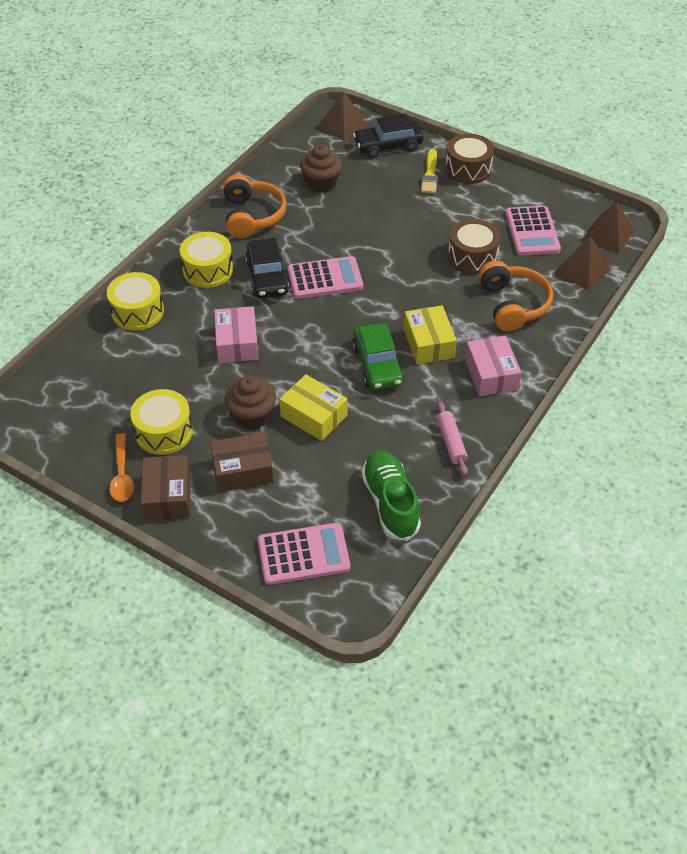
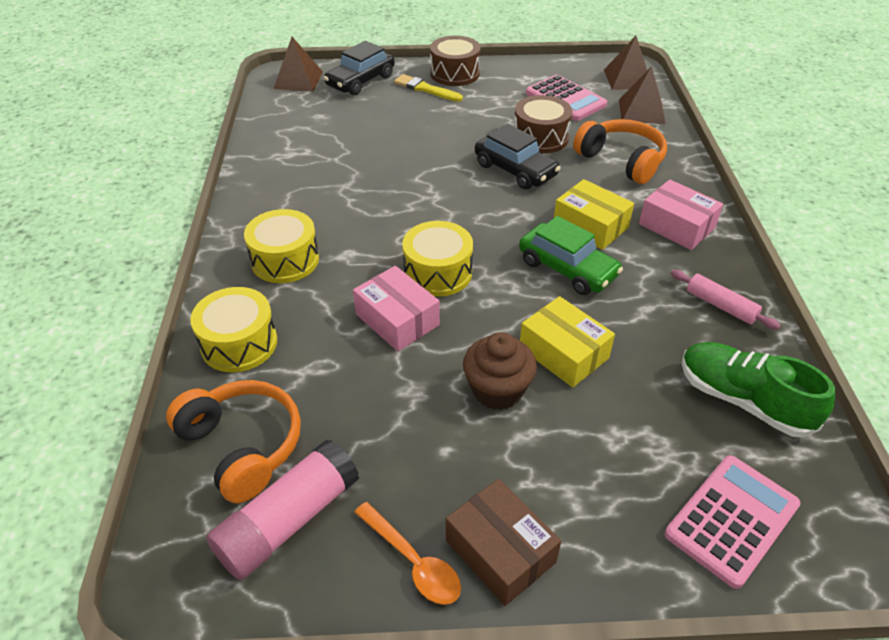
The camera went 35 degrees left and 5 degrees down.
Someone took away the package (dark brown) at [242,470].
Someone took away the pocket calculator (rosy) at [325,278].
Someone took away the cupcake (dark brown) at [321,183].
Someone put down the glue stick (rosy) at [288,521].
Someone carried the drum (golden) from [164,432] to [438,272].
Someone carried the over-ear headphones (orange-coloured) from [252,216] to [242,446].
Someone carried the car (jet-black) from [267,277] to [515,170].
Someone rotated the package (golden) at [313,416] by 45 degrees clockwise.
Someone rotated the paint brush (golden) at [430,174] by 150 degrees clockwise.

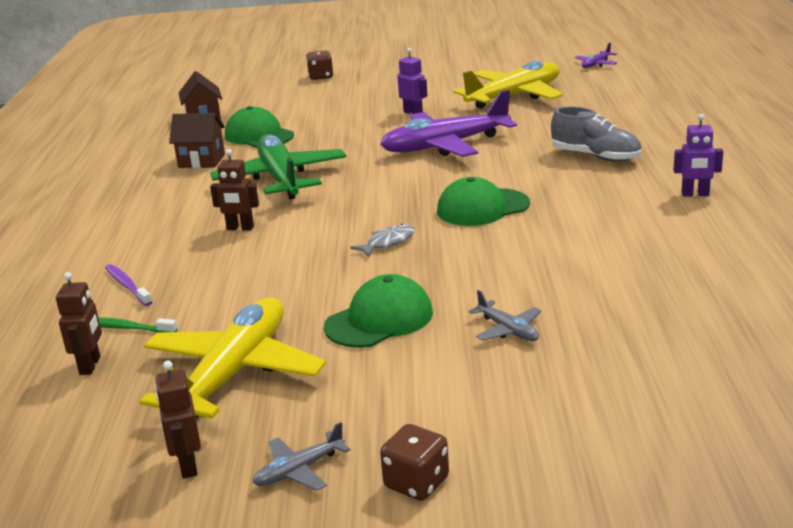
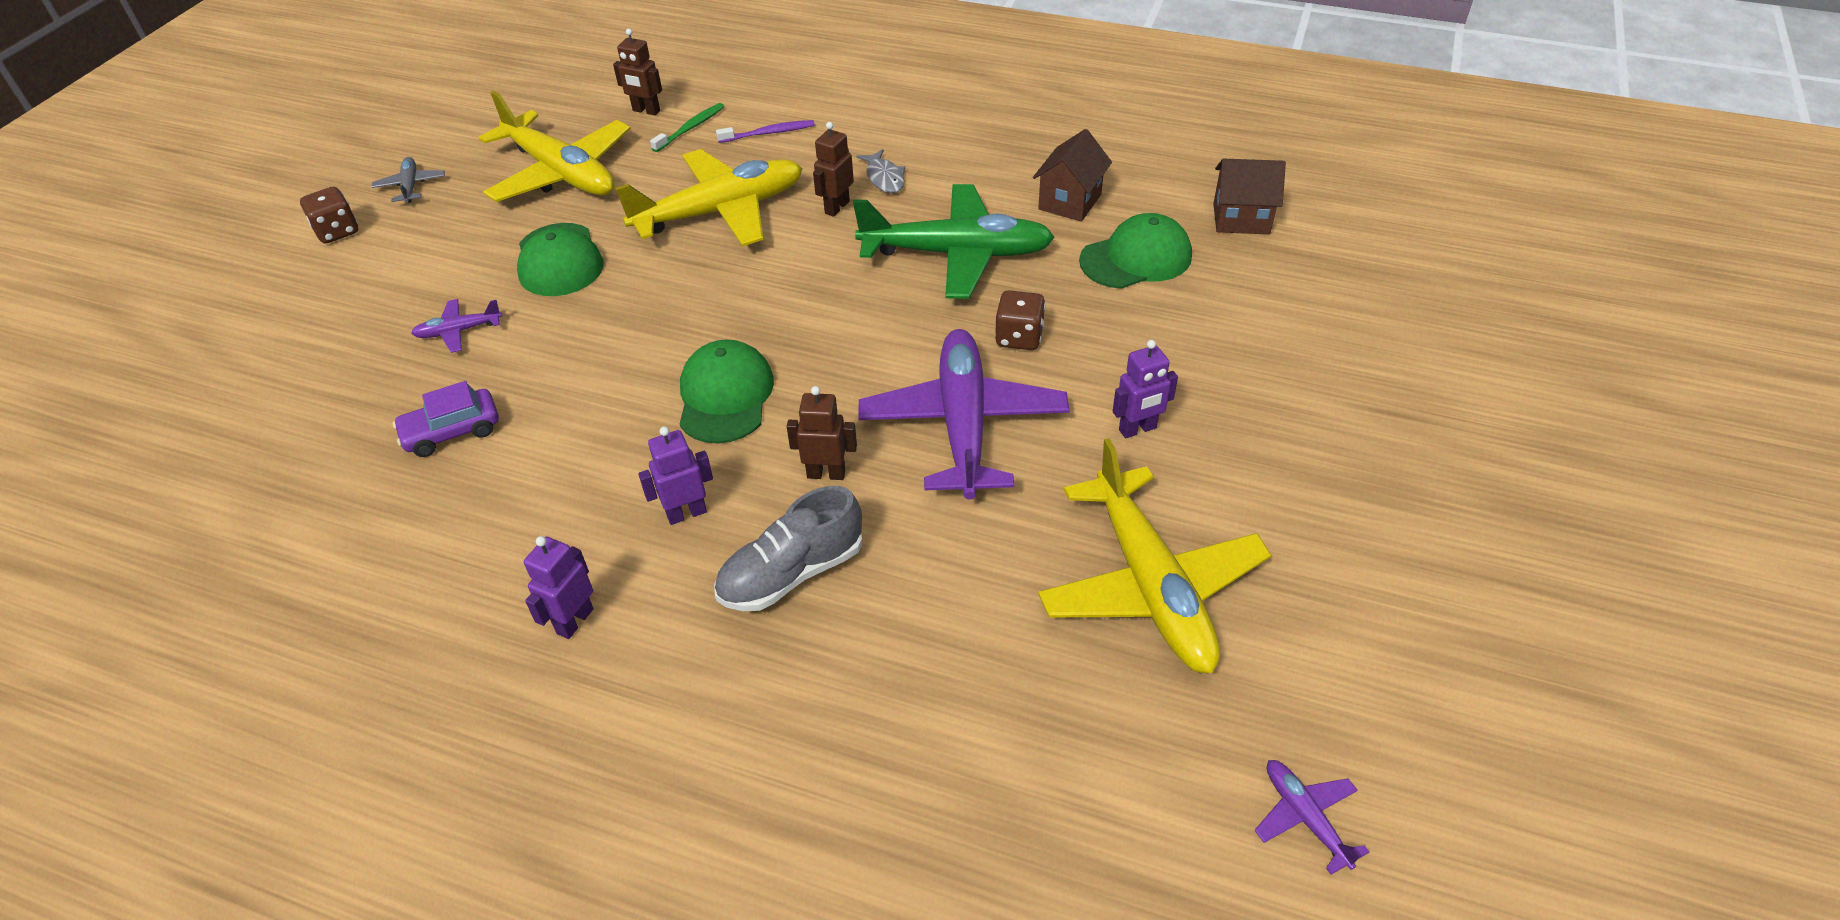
The camera went 110 degrees right and 20 degrees up.
Someone put down the car (violet) at [452,431].
Someone put down the toy plane (golden) at [720,211].
Someone put down the toy robot (violet) at [686,513].
Someone carried the toy robot (dark brown) from [187,466] to [826,474].
Someone carried the game die (dark brown) from [321,77] to [1019,337].
Someone carried the fish figure (grey) from [388,242] to [884,178].
Someone repainted the toy plane (grey) at [508,330], which became the toy plane (violet) at [458,331].

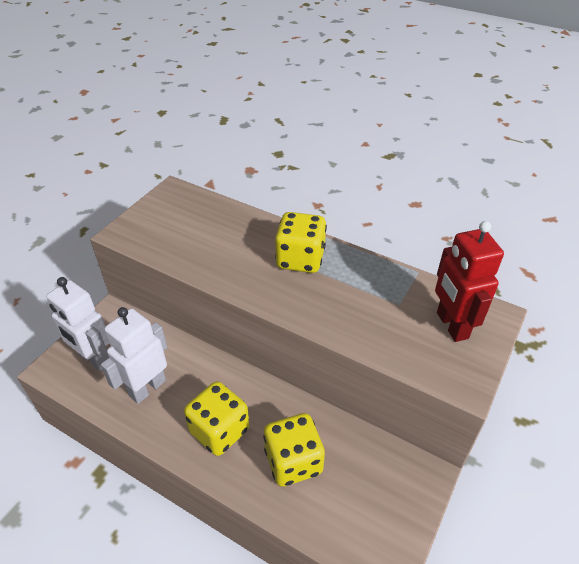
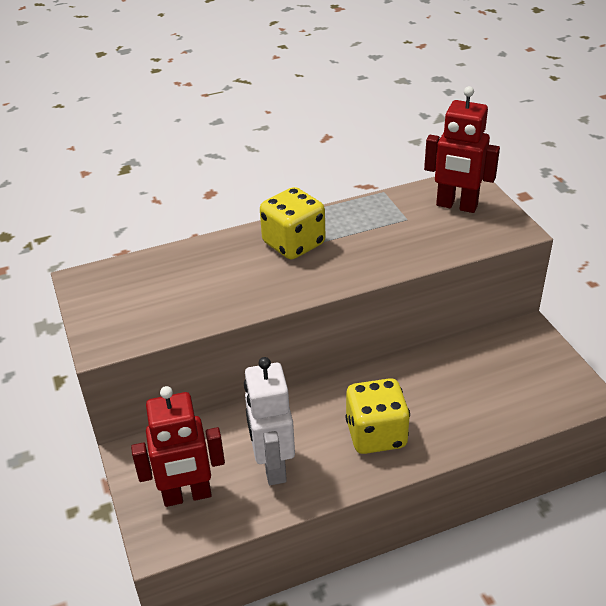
The camera went 50 degrees left and 5 degrees down.
Someone took away the game die (golden) at [293,461].
Someone repainted the toy robot (pure white) at [94,359], which became the toy robot (red) at [187,495].

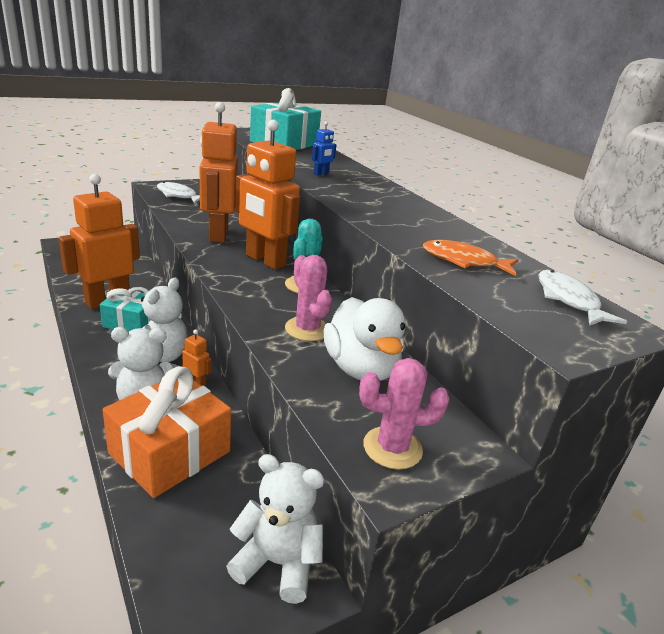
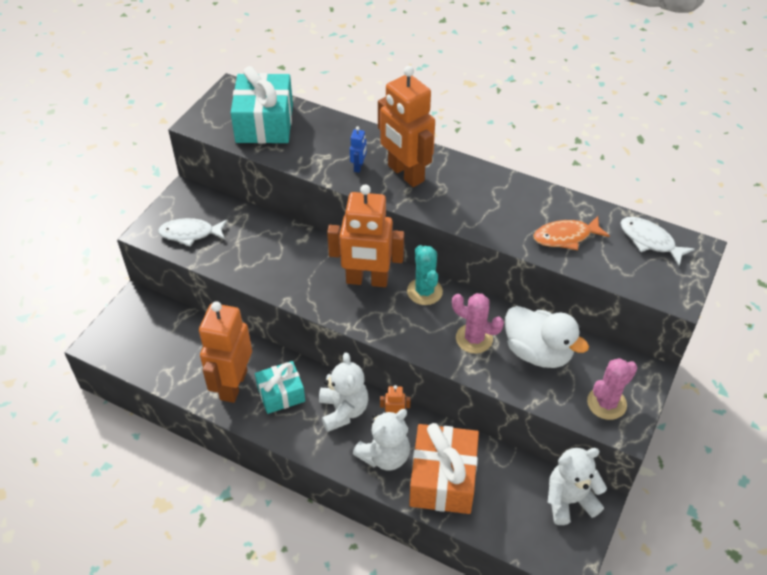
The camera went 30 degrees left and 20 degrees up.
Someone carried the toy robot (orange-coloured) from [218,234] to [405,174].

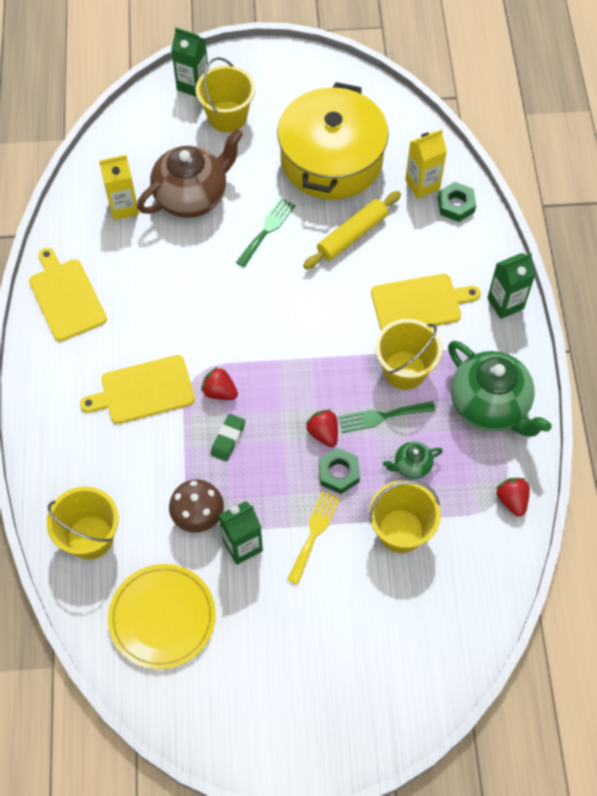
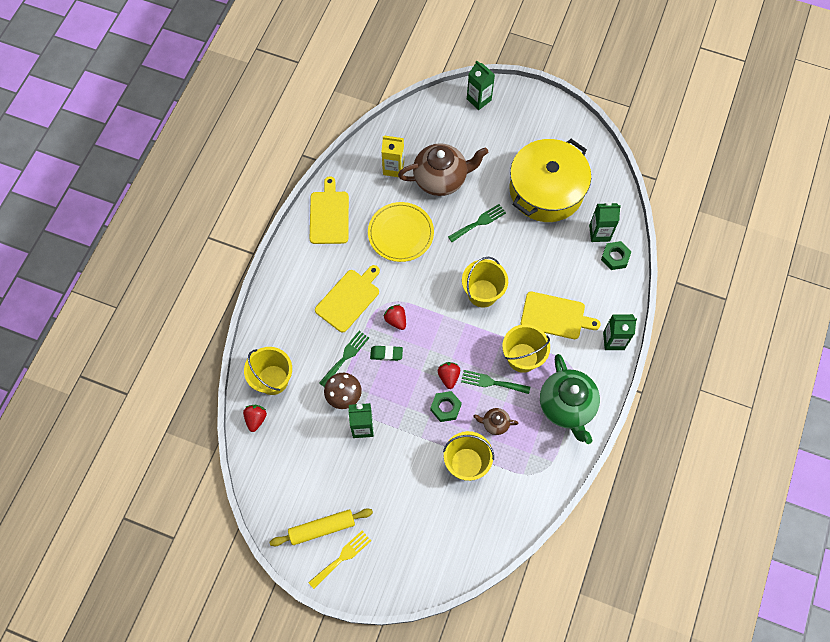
The camera went 25 degrees right and 5 degrees up.
Someone put down the dinner fork (leaf-green) at [345,357].
Someone carried the flat dish (golden) from [162,617] to [400,233].
Someone carried the bucket (golden) from [227,117] to [482,293].
Someone carried the dinner fork (golden) from [314,533] to [342,557].
Someone carried the pastry roller (golden) from [352,235] to [322,528].
Someone carried the toy strawberry (red) from [512,500] to [256,419].
Someone repainted the china teapot (leaf-green) at [411,466], which became the china teapot (dark brown) at [495,423].
Someone repainted the juice carton (golden) at [422,184], which became the juice carton (leaf-green) at [599,233].
Someone rotated the chopping board (golden) at [144,390] by 120 degrees clockwise.
Someone rotated the eraser (leaf-green) at [228,439] by 45 degrees clockwise.

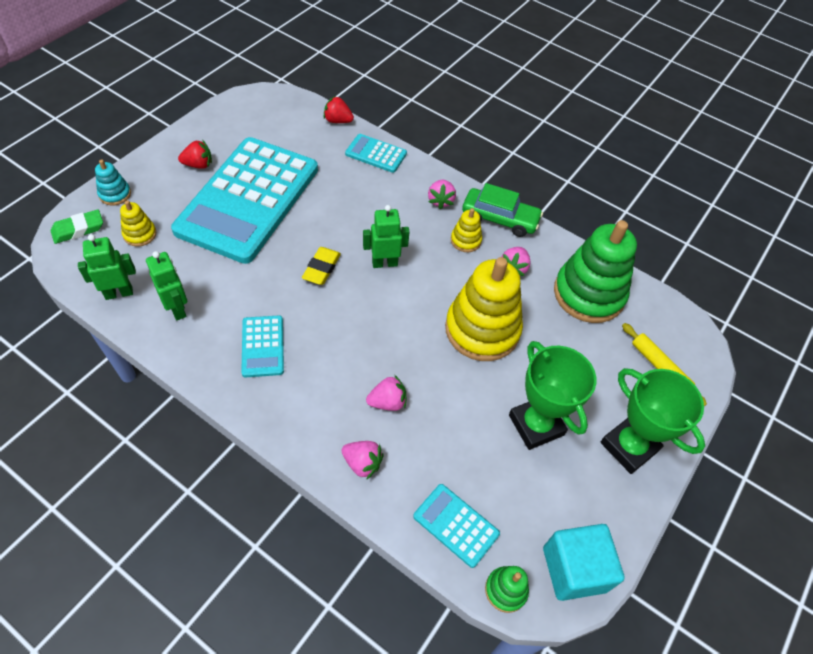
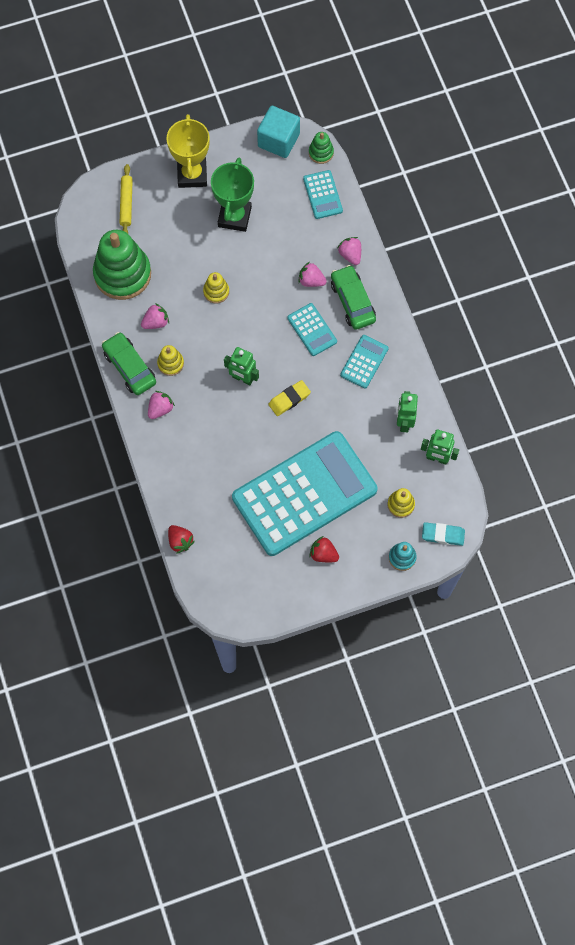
The camera went 140 degrees left and 15 degrees up.
Someone put down the car (leaf-green) at [352,301].
Someone carried the pocket calculator (aqua) from [376,154] to [312,330].
Someone repainted the eraser (leaf-green) at [78,229], which became the eraser (aqua) at [443,535].
Someone repainted the award cup (leaf-green) at [629,446], which became the award cup (golden) at [192,174].
Someone scaled the stacking rings (golden) at [482,329] by 0.45.

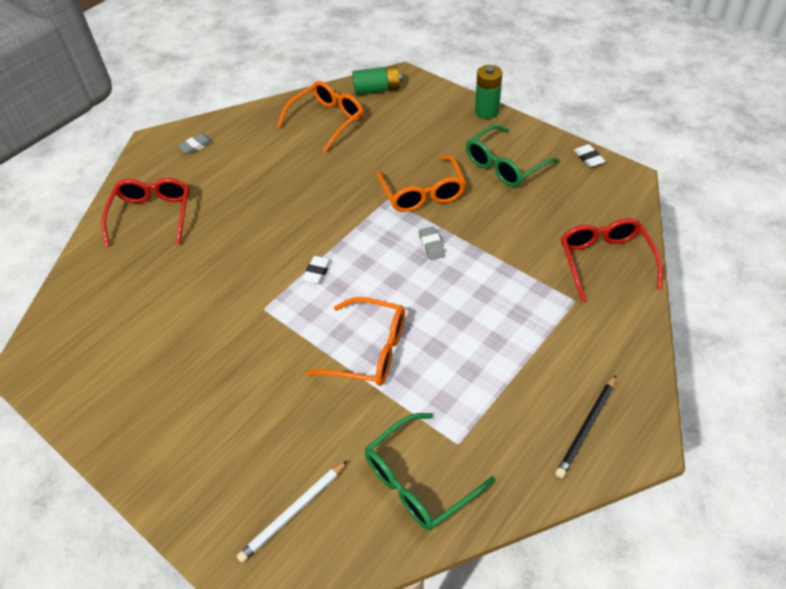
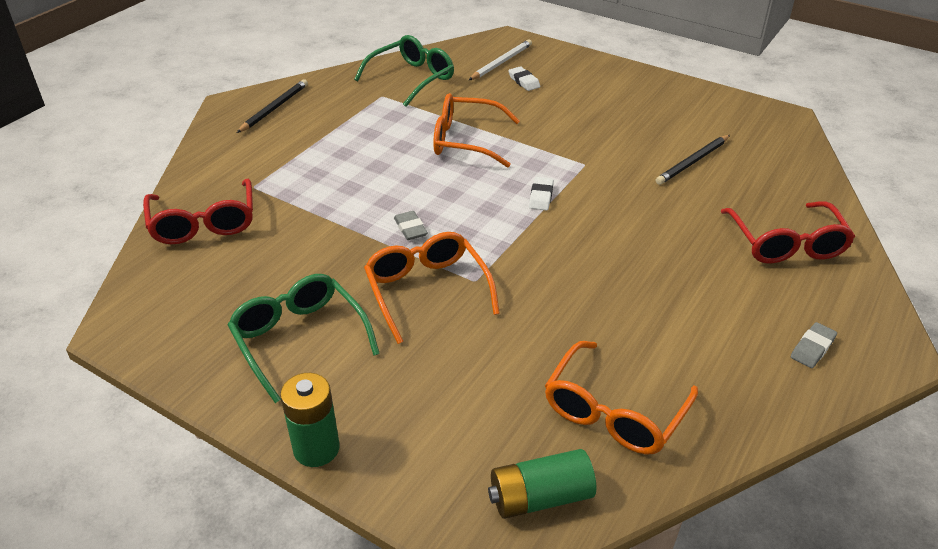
The camera went 170 degrees right and 10 degrees down.
Someone put down the wooden pencil (jet-black) at [693,162].
Someone carried the eraser (pure white) from [588,158] to [524,81].
Someone rotated the glasses (leaf-green) at [505,165] by 75 degrees counterclockwise.

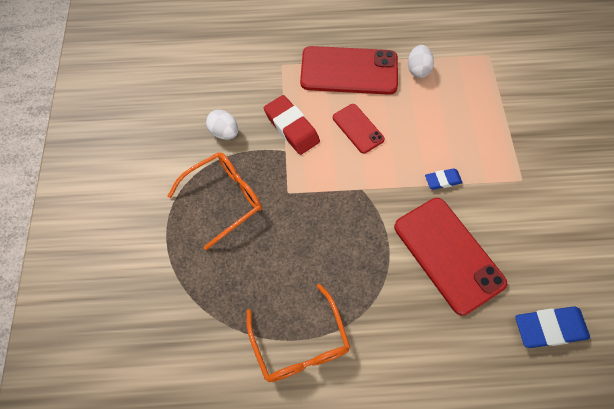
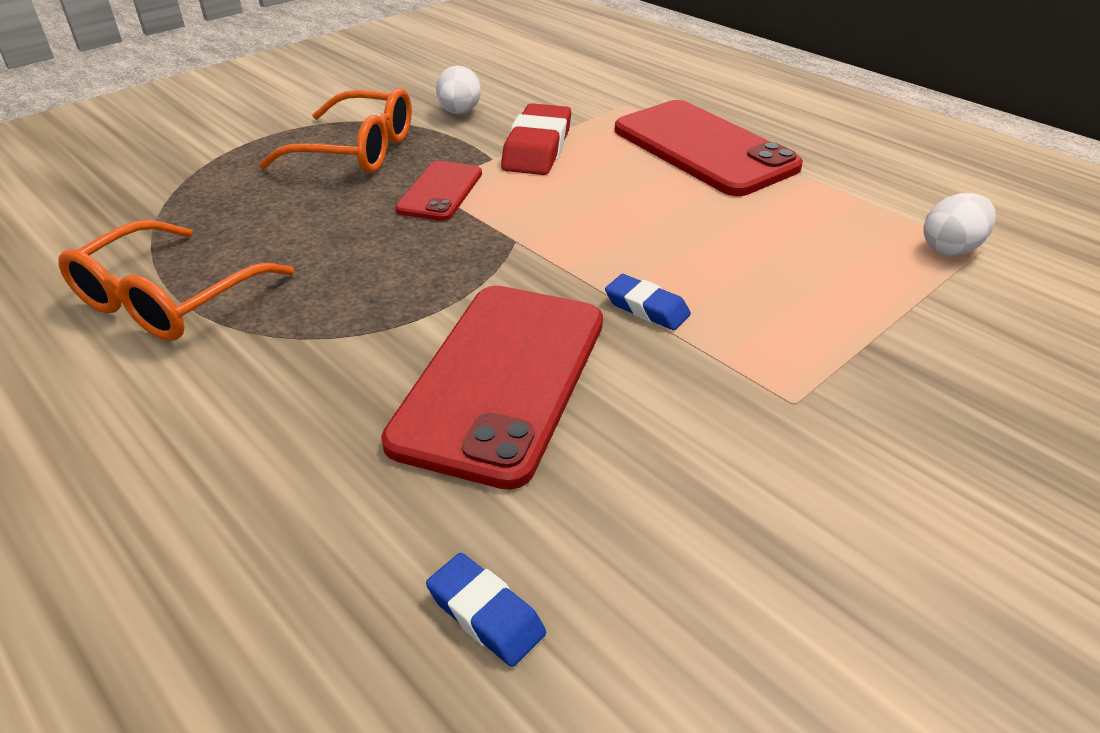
The camera went 50 degrees right and 25 degrees down.
Someone carried the phone (red) from [358,128] to [440,191].
Someone carried the toy egg (pure white) from [418,69] to [950,248].
Someone scaled the eraser (cobalt) at [549,328] by 0.56.

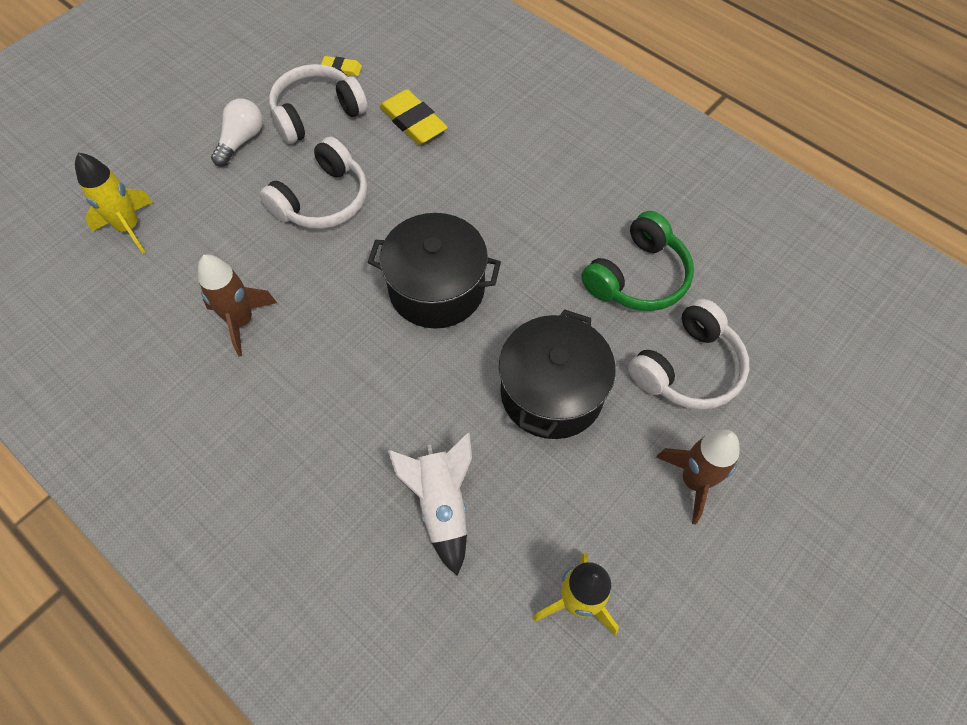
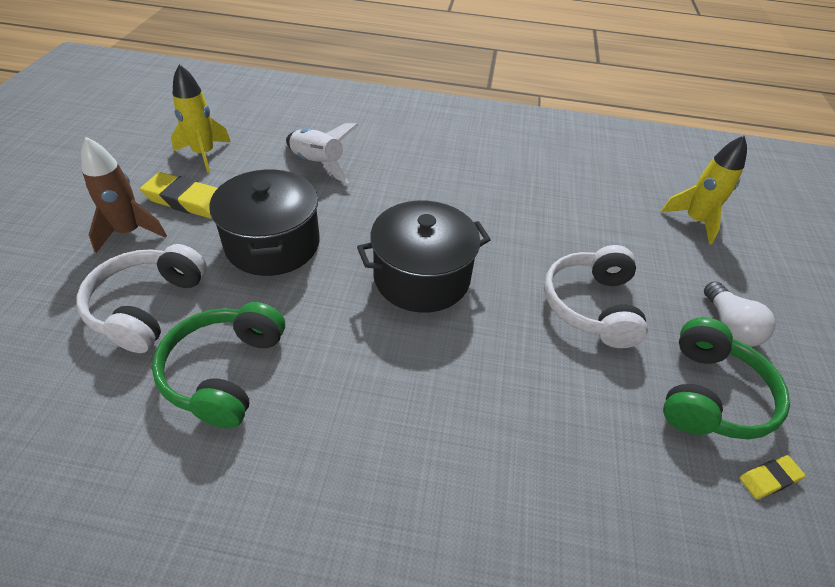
The camera went 145 degrees right and 15 degrees down.
Someone took away the rocket (dark brown) at [241,321].
Someone carried the eraser (golden) from [413,121] to [187,200].
Someone repainted the over-ear headphones (pure white) at [317,113], which became the over-ear headphones (leaf-green) at [710,395].

